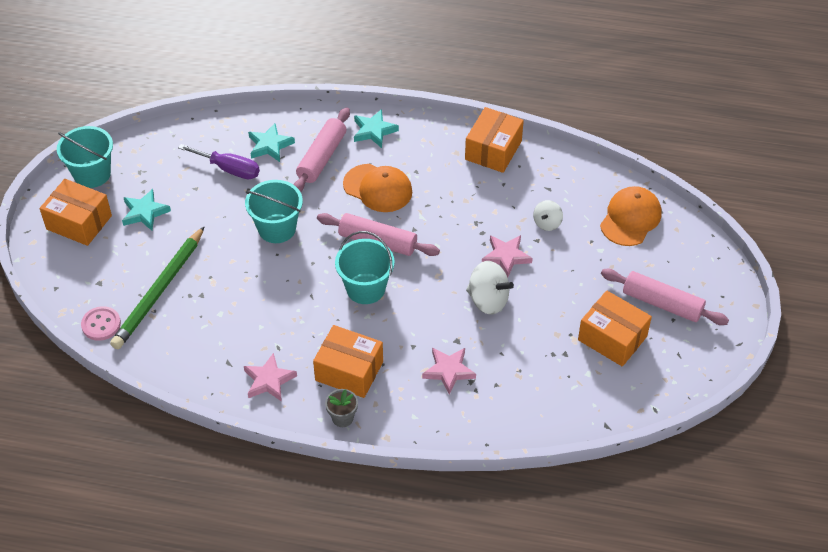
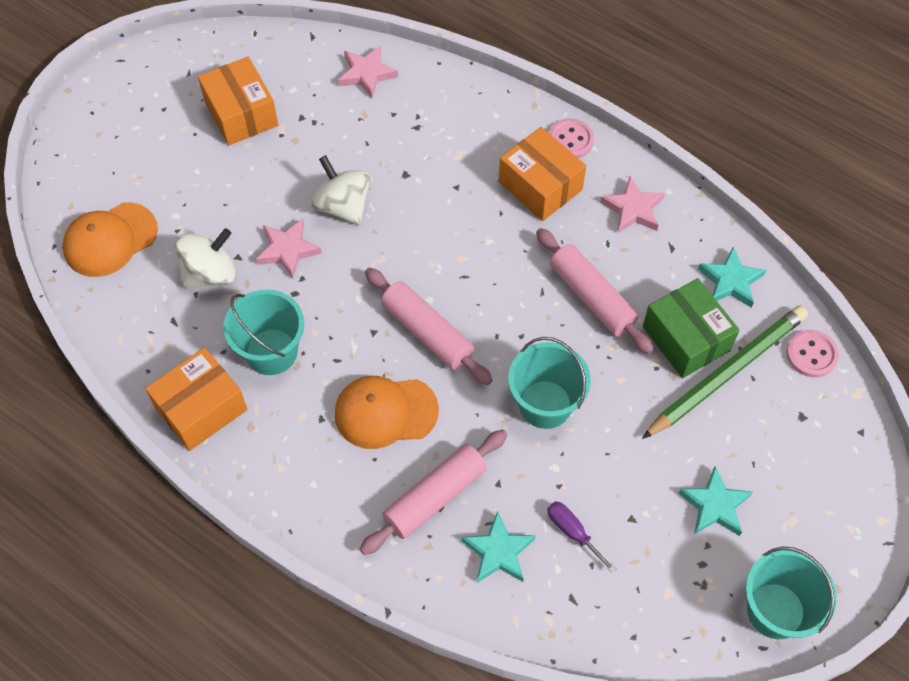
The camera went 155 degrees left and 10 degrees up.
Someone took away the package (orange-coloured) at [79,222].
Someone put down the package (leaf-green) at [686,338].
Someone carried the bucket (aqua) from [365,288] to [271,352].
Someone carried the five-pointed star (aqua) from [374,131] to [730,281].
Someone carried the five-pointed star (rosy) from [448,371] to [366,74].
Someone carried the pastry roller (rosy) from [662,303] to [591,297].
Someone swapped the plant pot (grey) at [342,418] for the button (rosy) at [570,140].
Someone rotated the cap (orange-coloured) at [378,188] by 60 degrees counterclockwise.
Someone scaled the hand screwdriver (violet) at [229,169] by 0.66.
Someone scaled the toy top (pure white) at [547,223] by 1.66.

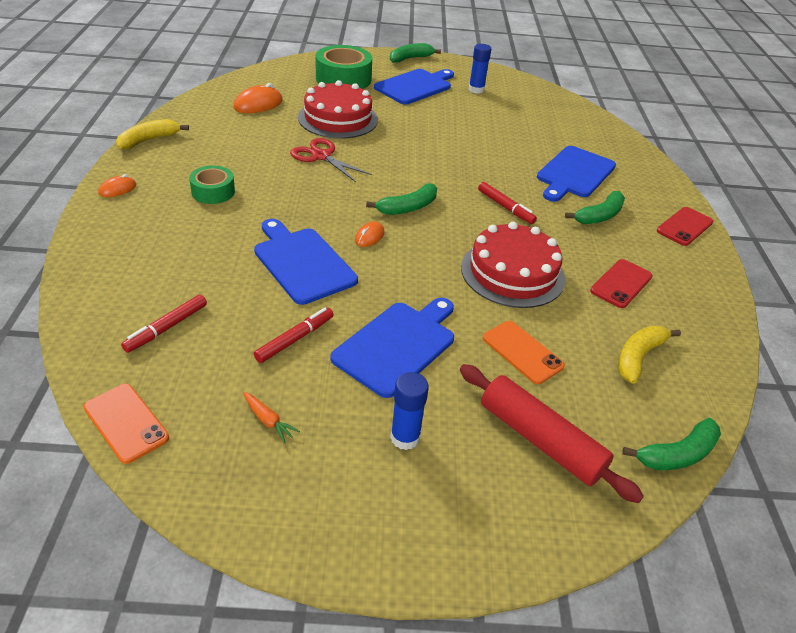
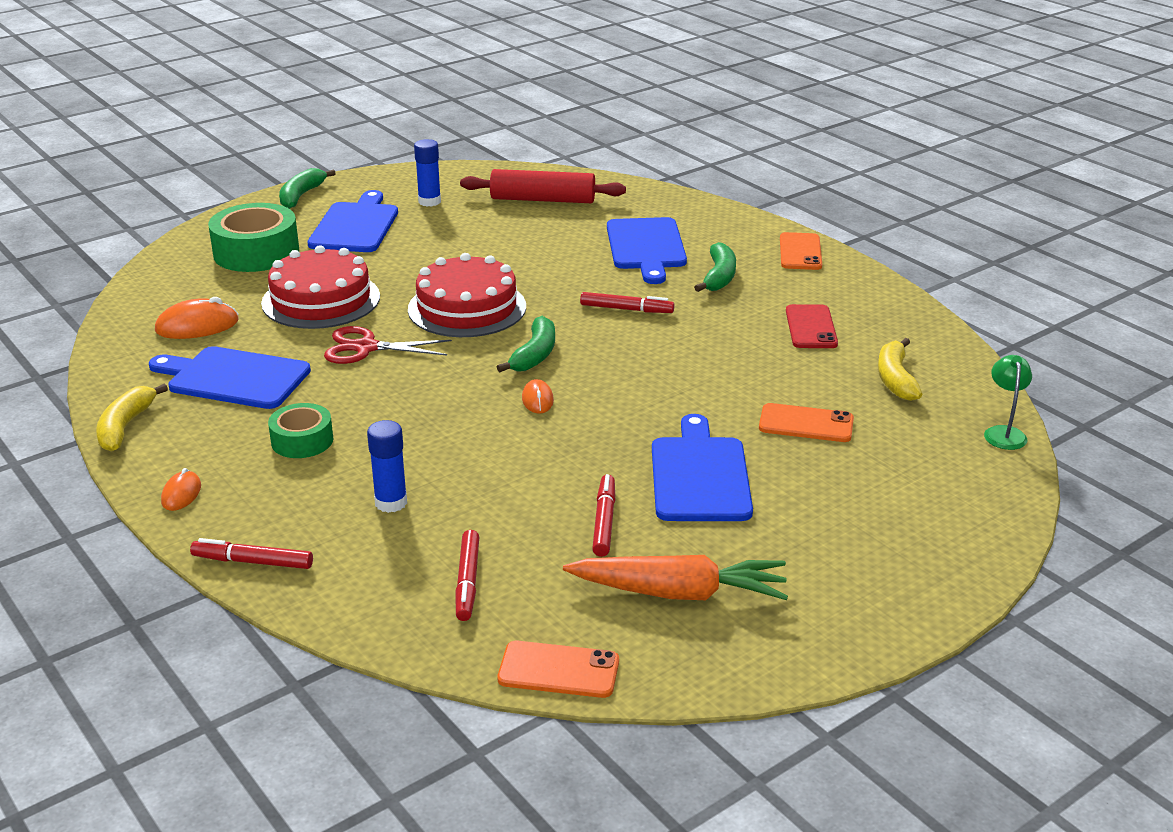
The camera went 35 degrees left and 10 degrees down.
Someone put down the marker pen (red) at [253,561].
Someone carried the chopping board (cobalt) from [302,262] to [234,378].
Someone carried the glue stick (cobalt) from [405,437] to [391,503].
Someone carried the pastry roller (red) from [540,440] to [542,200].
Someone carried the cake (red) from [512,273] to [467,308].
Someone swapped the banana (leaf-green) at [677,454] for the reading lamp (leaf-green) at [1004,433].
Someone repainted the phone (red) at [684,227], which became the phone (orange-coloured) at [800,252].
Someone rotated the computer mouse (orange-coloured) at [258,104] by 60 degrees clockwise.
Someone scaled the toy carrot (orange-coloured) at [268,420] by 2.42.

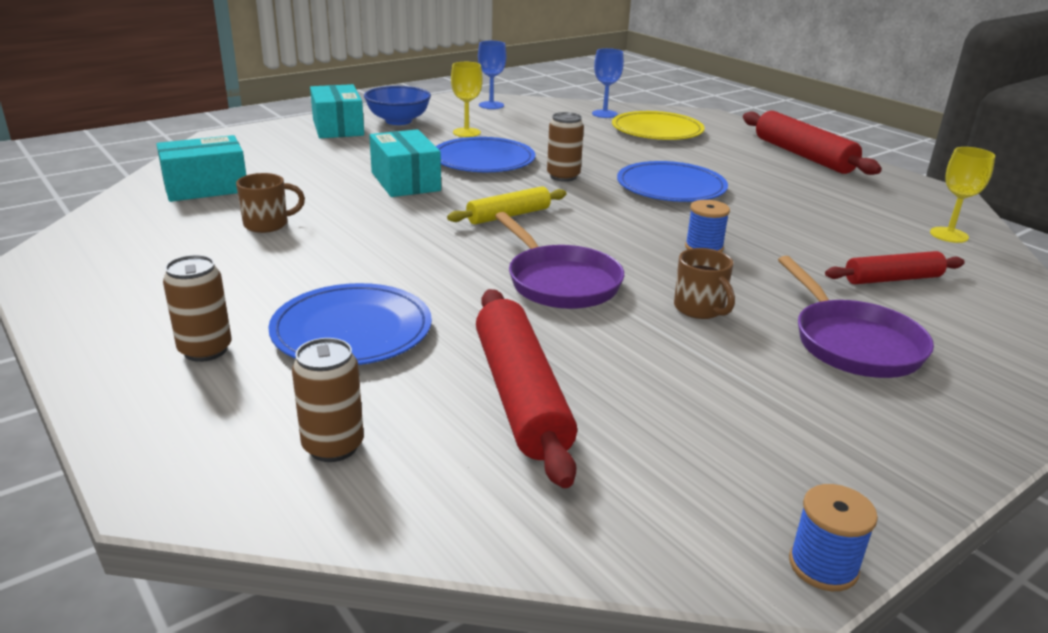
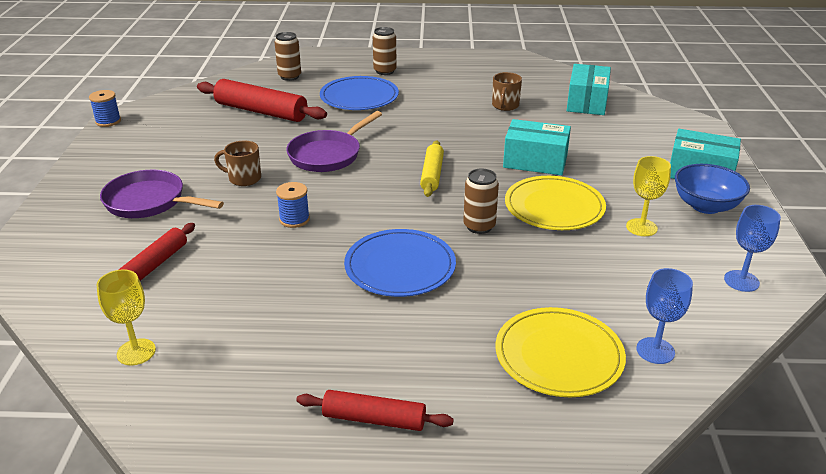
The camera went 130 degrees right and 5 degrees up.
Someone repainted the flat dish (cobalt) at [483,160], which became the flat dish (golden) at [554,207].
Someone rotated the skillet (violet) at [560,282] by 60 degrees counterclockwise.
Someone scaled the pastry roller (red) at [803,155] by 0.61.

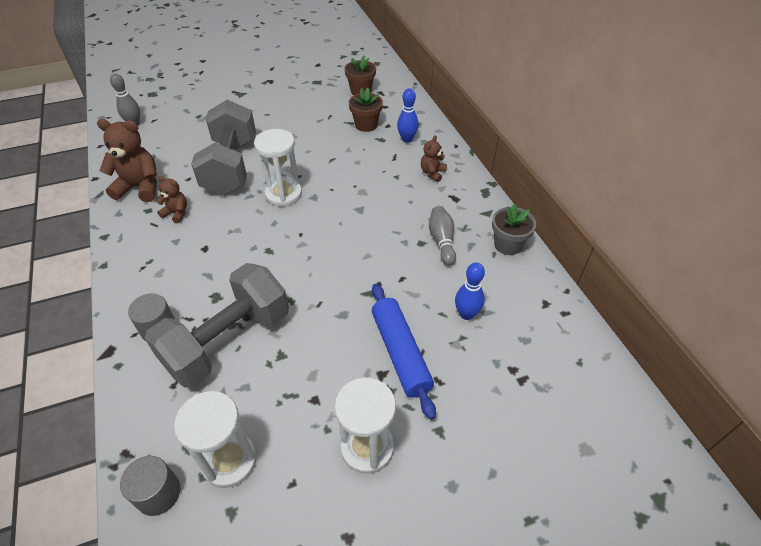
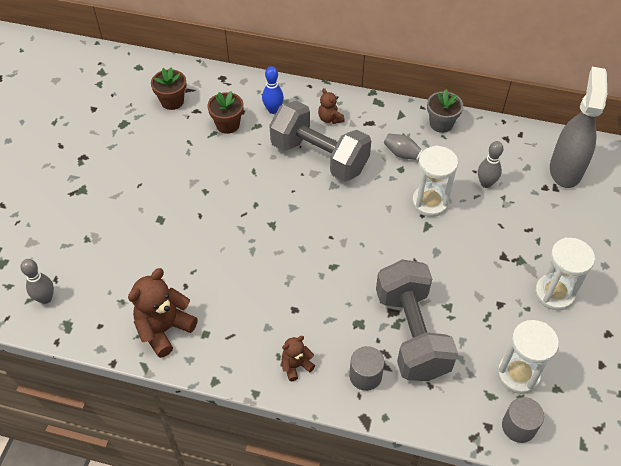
The camera went 55 degrees left and 5 degrees up.
Someone took away the pastry roller (cobalt) at [400,353].
Someone put down the spray bottle (grey) at [565,169].
Someone carried the teddy bear (dark brown) from [176,213] to [296,365].
Someone carried the free weight (grey) from [231,167] to [319,157].
Someone carried the hourglass (pure white) from [283,194] to [430,202].
Someone repainted the bowling pin (cobalt) at [466,314], which became the bowling pin (grey) at [486,183].

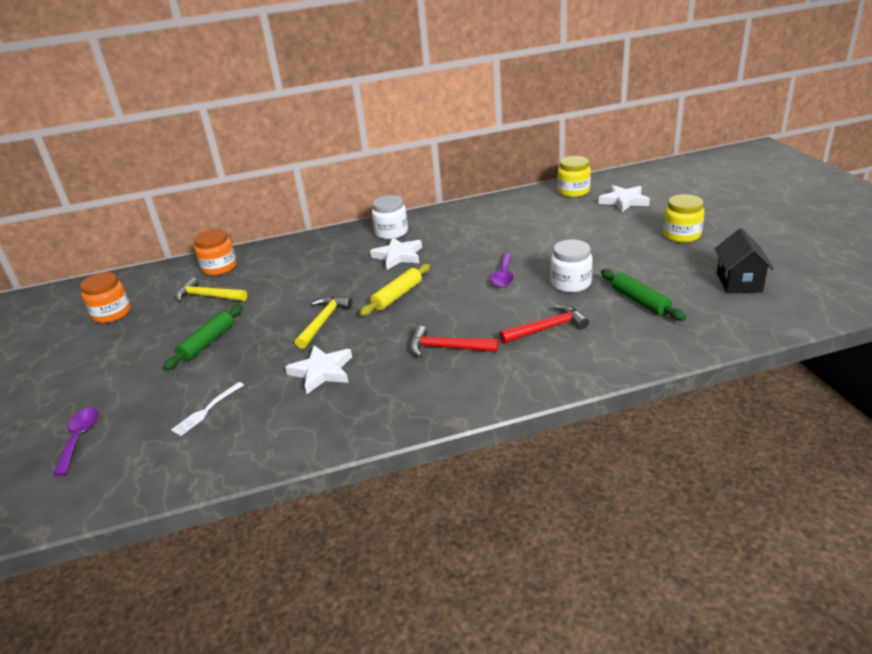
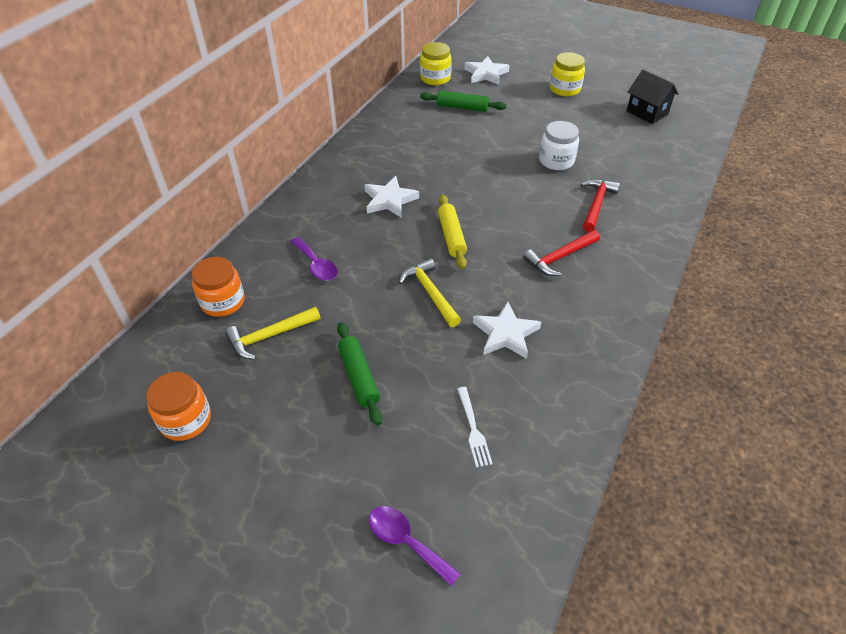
The camera went 50 degrees left and 15 degrees up.
Someone took away the jar (pure white) at [391,232].
Someone carried the tablespoon (violet) from [503,276] to [316,265].
Someone carried the pastry roller (leaf-green) from [640,301] to [462,107].

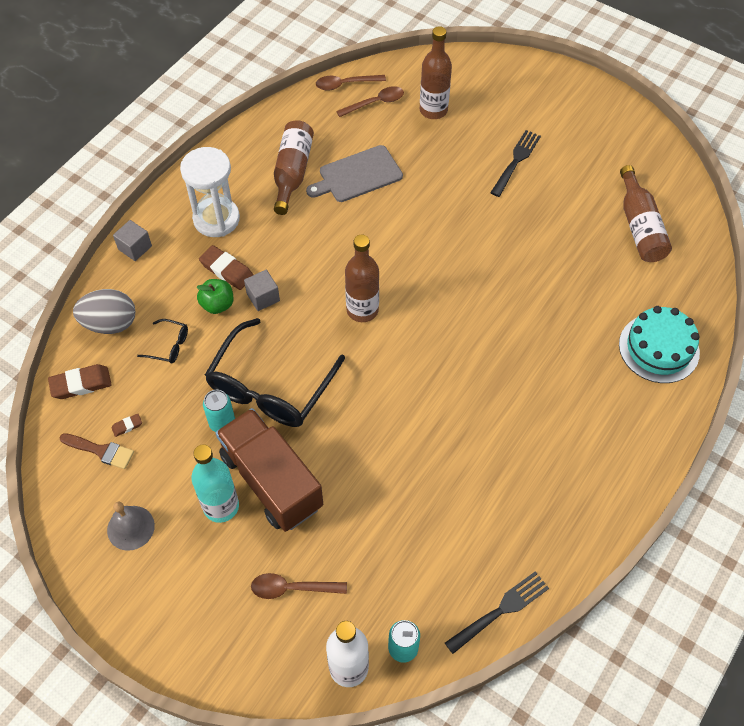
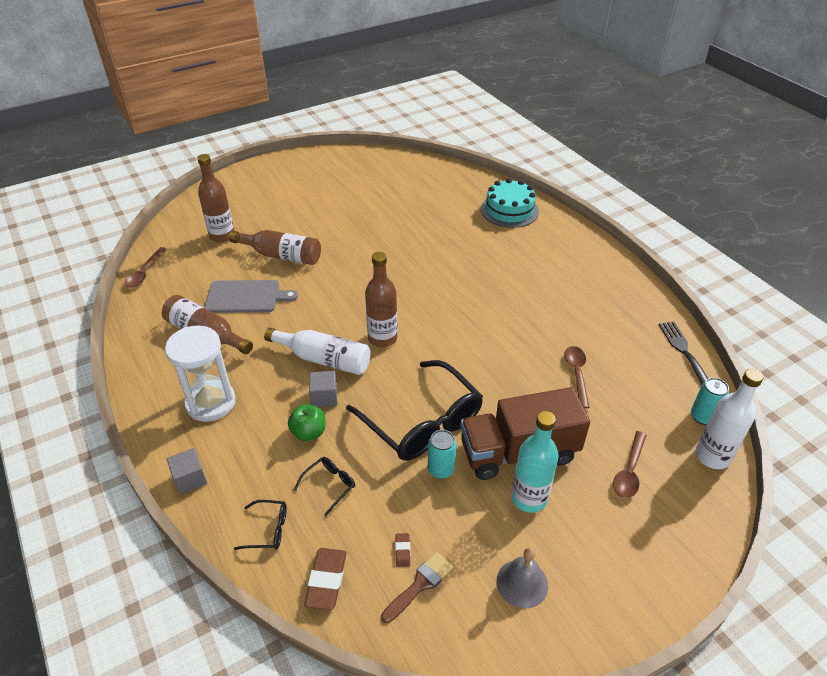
The camera went 65 degrees left and 15 degrees down.
Someone took away the eraser (dark brown) at [227,270].
Someone took away the dinner fork (jet-black) at [516,161].
Someone put down the flask (pure white) at [324,359].
Someone carried the tablespoon (dark brown) from [375,103] to [576,374].
Someone carried the flask (dark brown) from [639,226] to [281,255].
Someone swapped the toy egg (grey) at [110,324] for the glasses (jet-black) at [268,530].
Someone rotated the chopping board (grey) at [357,175] by 90 degrees counterclockwise.

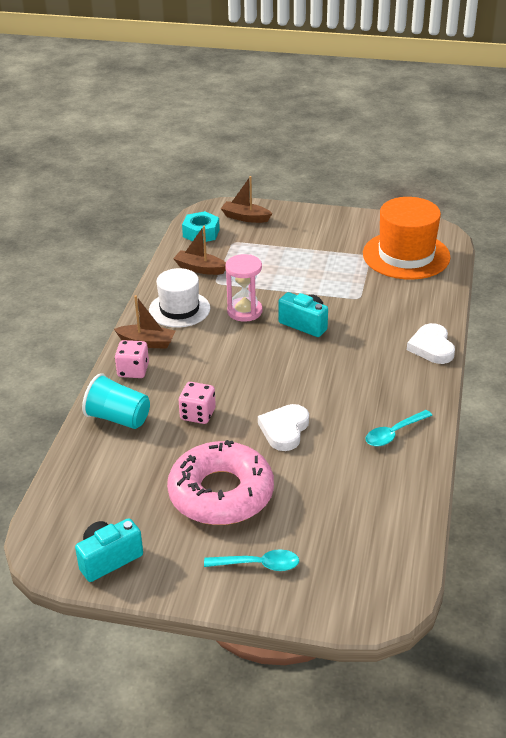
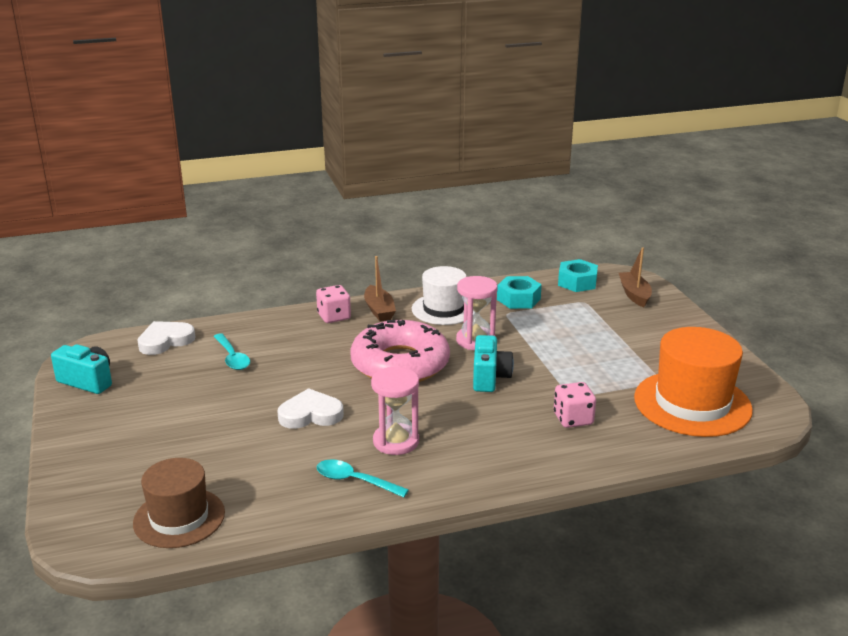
The camera went 60 degrees right and 10 degrees down.
Someone took away the beaker (aqua) at [118,418].
Someone put down the top hat (dark brown) at [179,518].
Someone put down the hourglass (rosy) at [396,441].
Someone carried the glazed donut (rosy) from [221,493] to [400,364].
Someone carried the game die (rosy) from [198,414] to [573,419].
Someone carried the tablespoon (aqua) from [258,564] to [232,357].
Someone carried the love heart (pure white) from [432,347] to [165,341].
Someone swapped the boat (dark brown) at [200,268] for the hex nut (aqua) at [518,299].

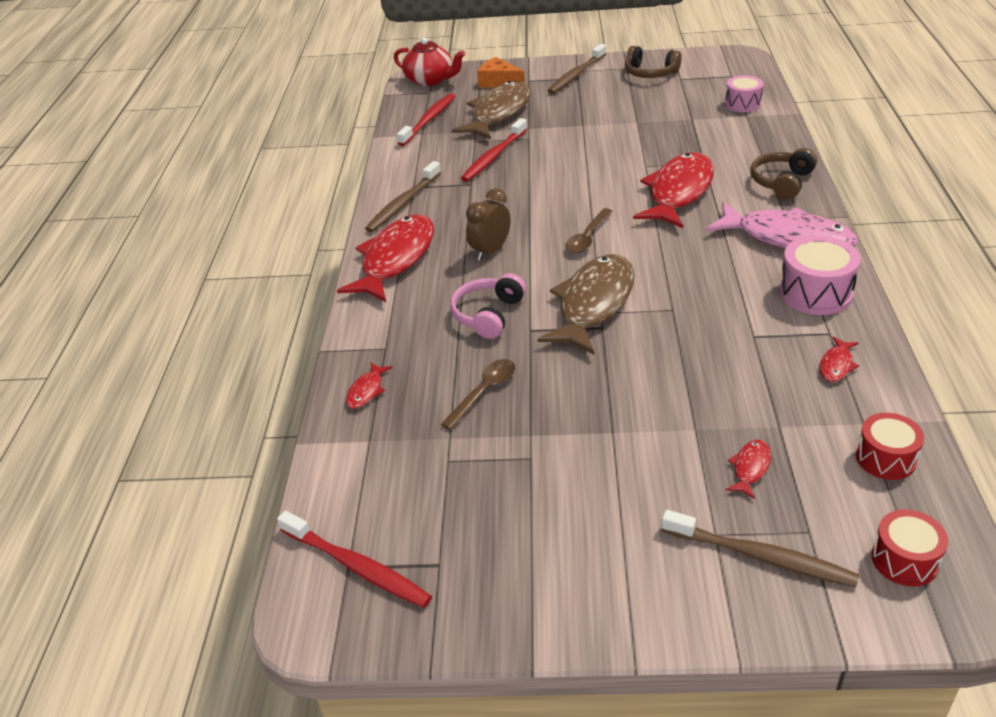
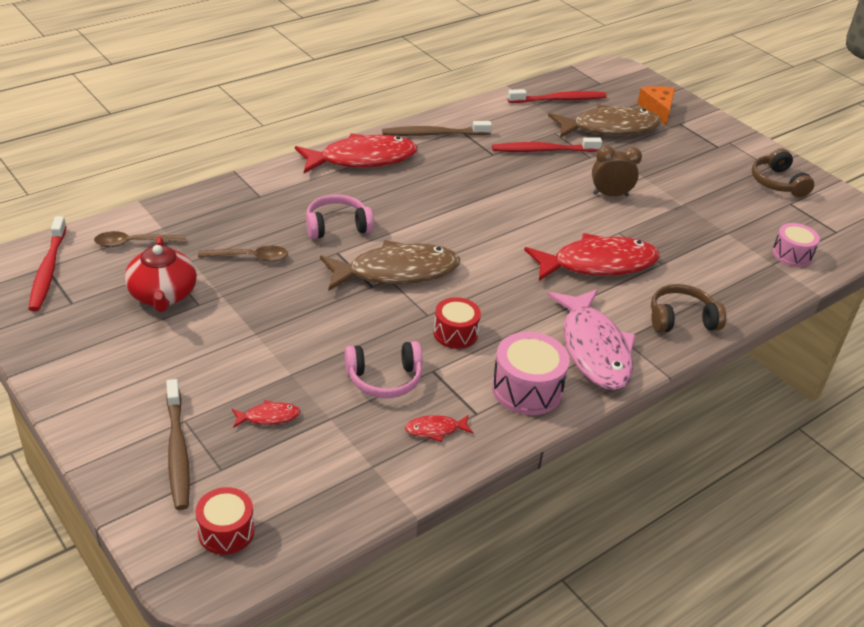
The camera went 45 degrees right and 0 degrees up.
Someone took away the fish figure (red) at [366,391].
Someone took away the tooth brush (dark brown) at [576,75].
Someone put down the over-ear headphones (rosy) at [384,379].
Someone carried the china teapot (red) from [430,80] to [163,295].
Someone carried the bedside clock (dark brown) from [490,251] to [610,195].
Someone carried the tablespoon (dark brown) from [587,238] to [133,243].
Someone carried the drum (red) from [885,458] to [455,333].

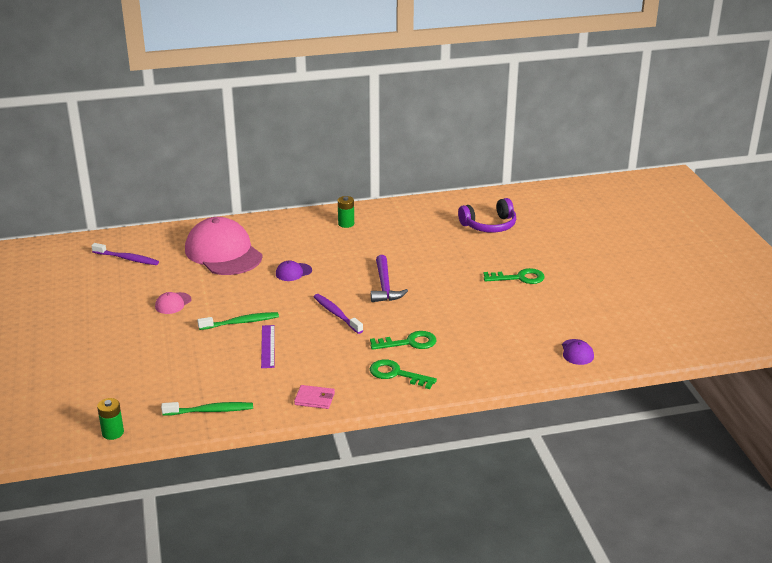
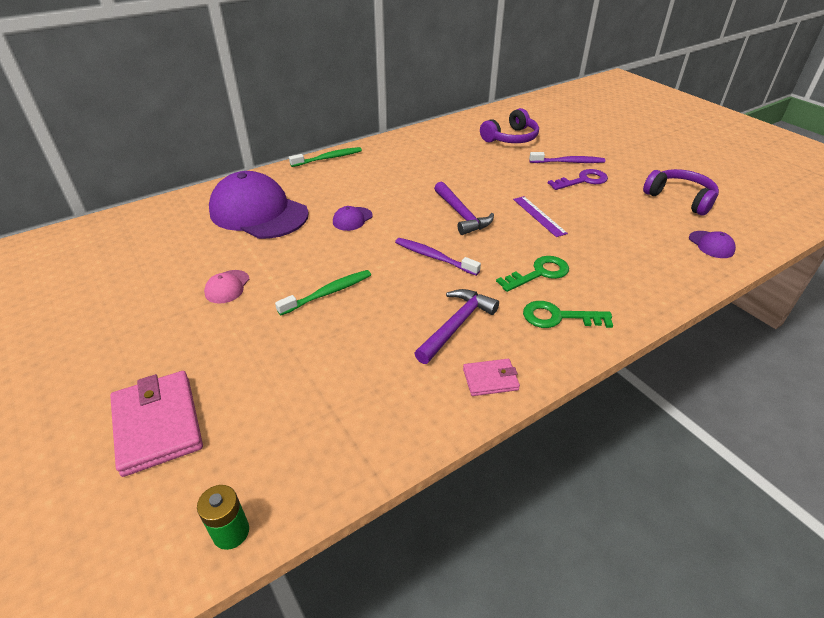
The camera went 20 degrees left and 10 degrees up.
Someone took away the battery (leaf-green) at [346,224].
Someone put down the wallet (rosy) at [158,424].
Someone put down the carpenter's hammer (violet) at [456,325].
Someone put down the over-ear headphones (violet) at [680,198].
Someone carried the tooth brush (violet) from [127,258] to [568,162].
Someone carried the tooth brush (leaf-green) from [210,411] to [328,158].
Someone carried the ruler (violet) from [268,346] to [539,216].
Someone repainted the cap (rosy) at [223,253], which became the cap (violet) at [258,212].
Someone repainted the latchkey (leaf-green) at [519,278], which became the latchkey (violet) at [583,180].

